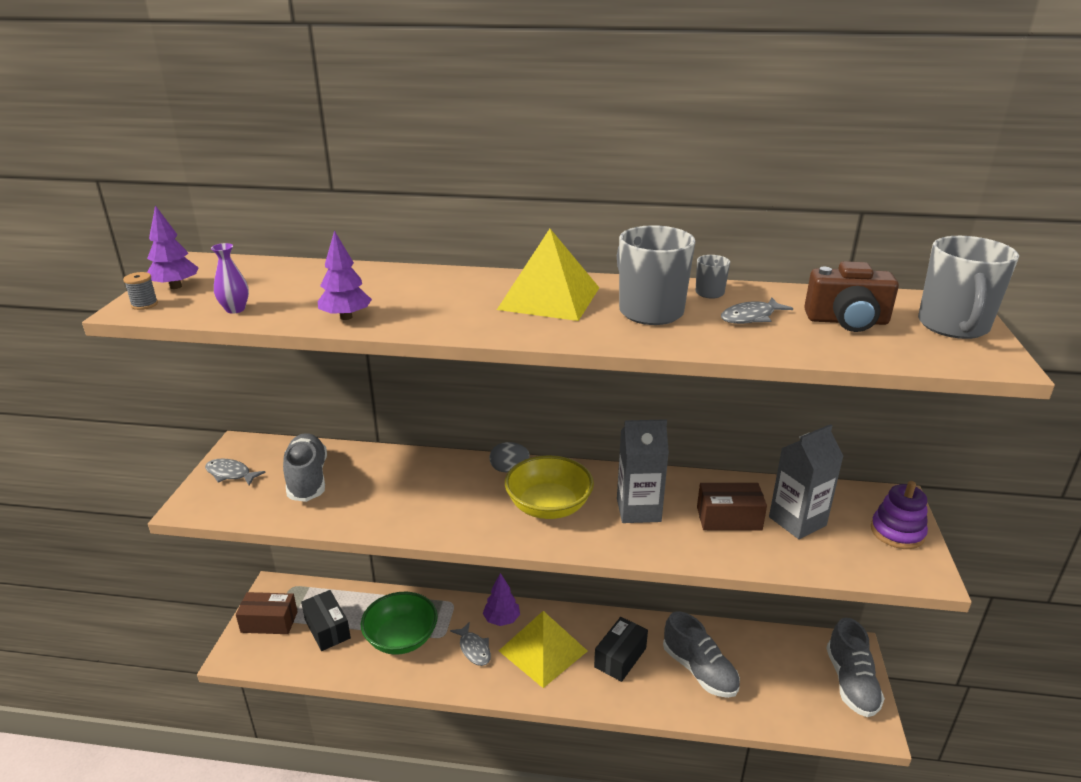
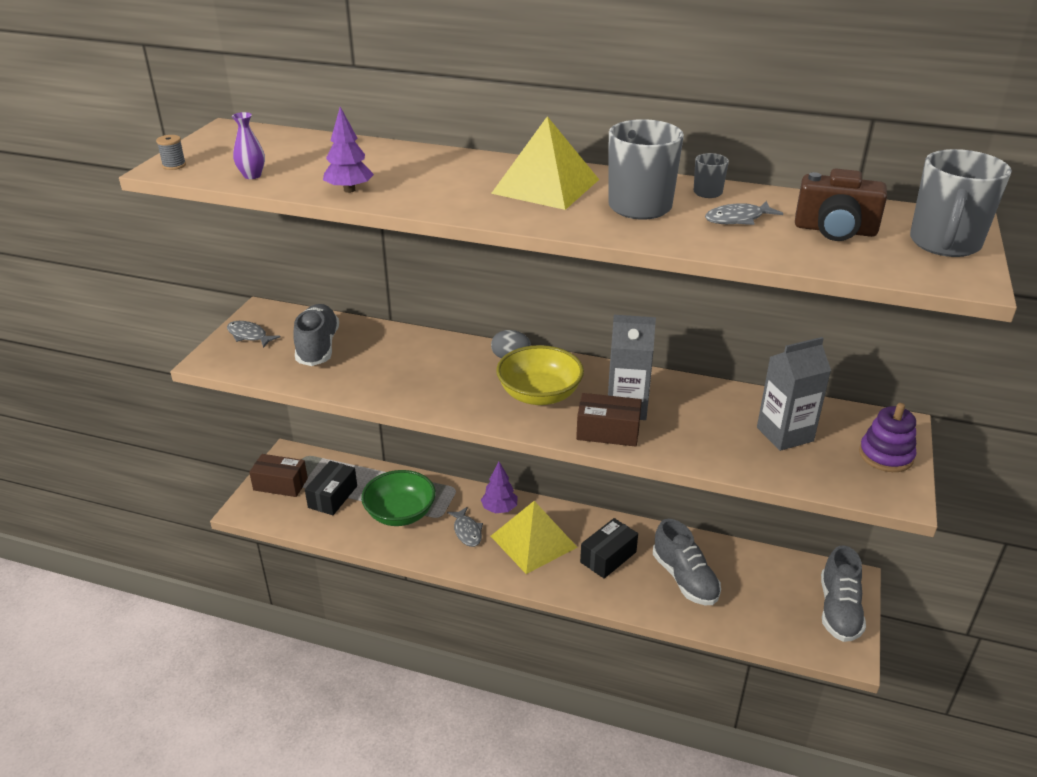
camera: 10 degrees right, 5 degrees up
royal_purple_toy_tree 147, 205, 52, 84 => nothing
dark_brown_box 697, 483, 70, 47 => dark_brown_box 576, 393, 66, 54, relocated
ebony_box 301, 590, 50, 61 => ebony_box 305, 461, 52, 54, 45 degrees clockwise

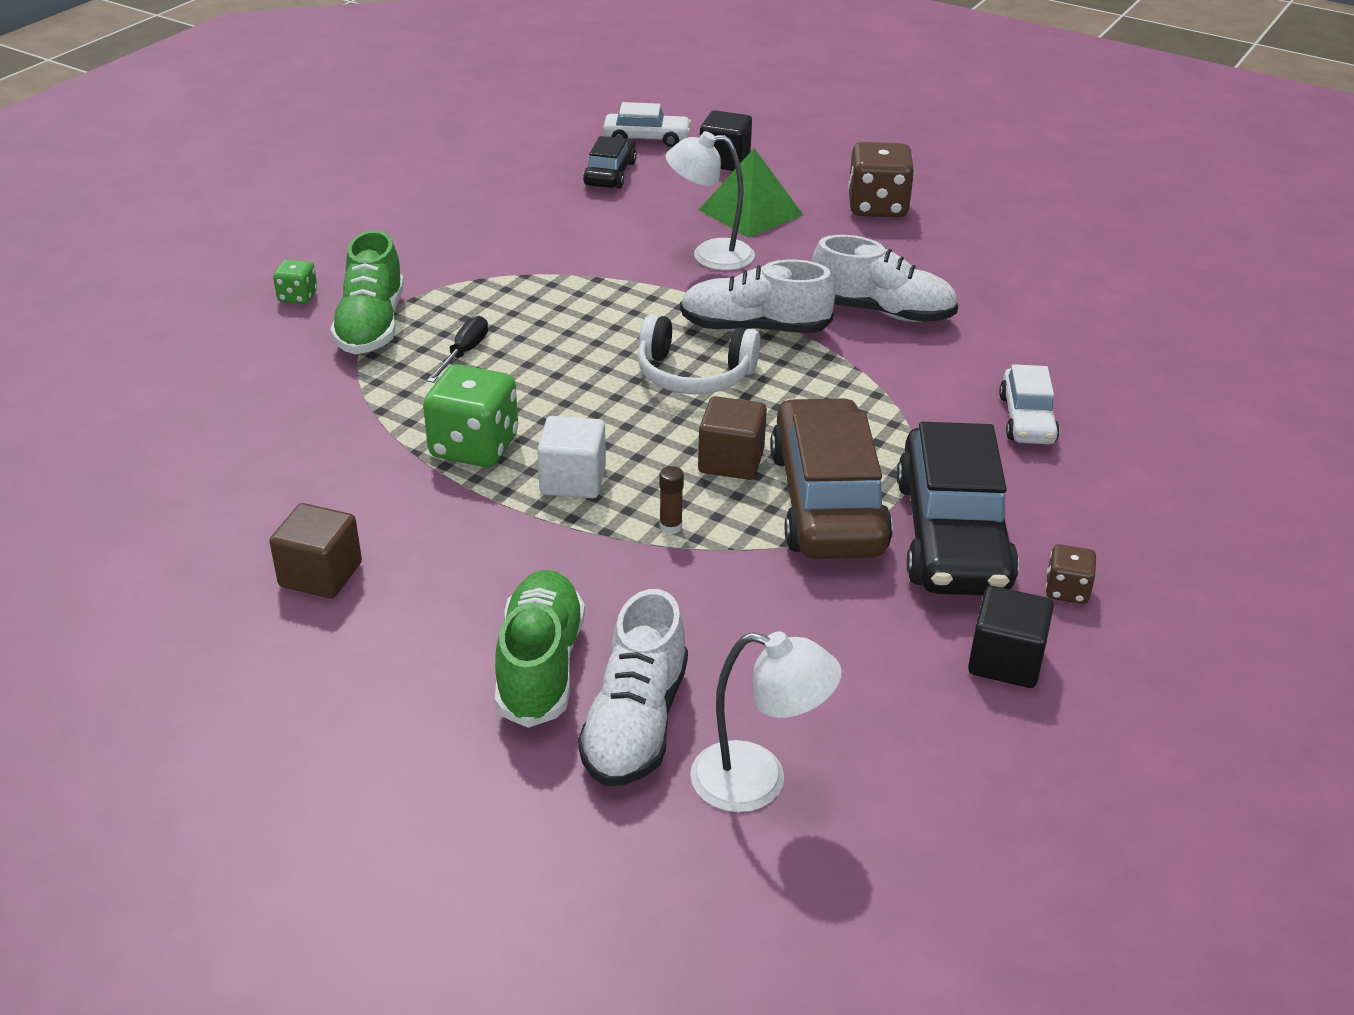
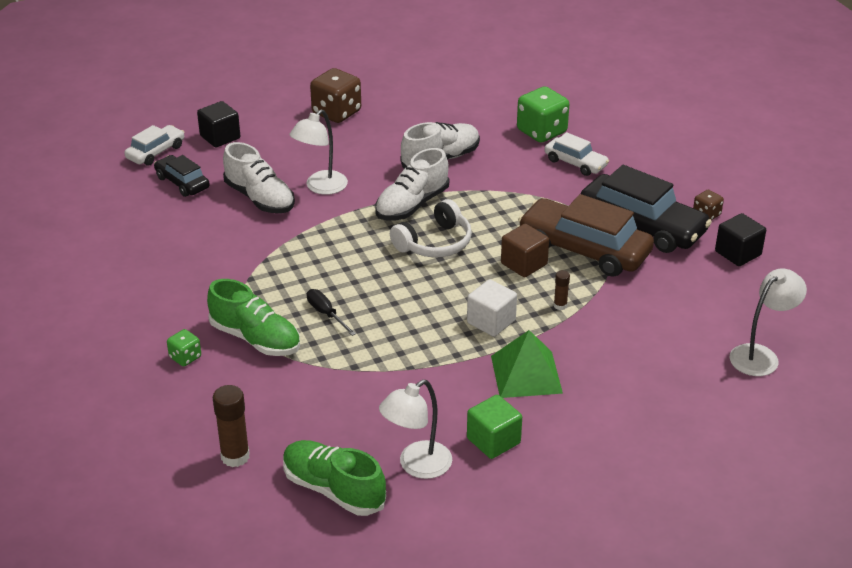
camera: 55 degrees left, 0 degrees up
emerald_pyramid 699, 148, 104, 90 => emerald_pyramid 491, 330, 72, 68, relocated
emerald_die 423, 364, 95, 103 => emerald_die 517, 86, 52, 57, relocated
dark_brown_block 270, 503, 92, 96 => emerald_block 467, 395, 55, 64
emerald_shoe 495, 570, 90, 158 => emerald_shoe 283, 440, 103, 76, relocated
white_shoe 578, 589, 110, 197 => white_shoe 223, 142, 72, 71, relocated
nothing => white_reading_lamp 379, 380, 73, 99
nothing => dark_brown_stick_of_glue 213, 385, 37, 82

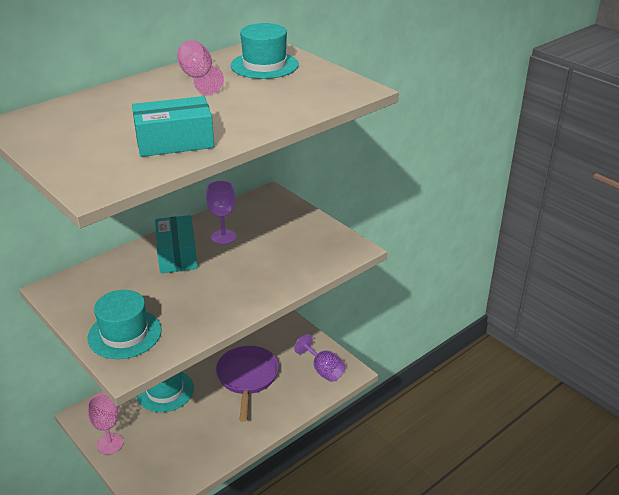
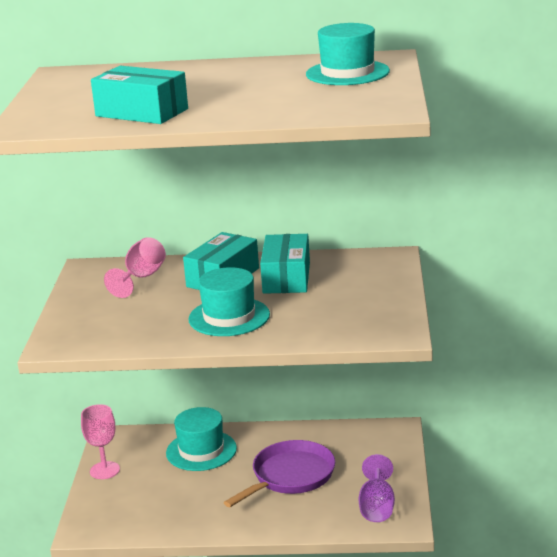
camera: 45 degrees right, 10 degrees down
rose-pink_chalice 177, 40, 47, 55 => rose-pink_chalice 104, 237, 62, 61, relocated
royal_purple_chalice 206, 180, 31, 65 => aqua_box 260, 234, 50, 60
aqua_tall_hat 87, 290, 75, 69 => aqua_tall_hat 188, 267, 82, 69, relocated

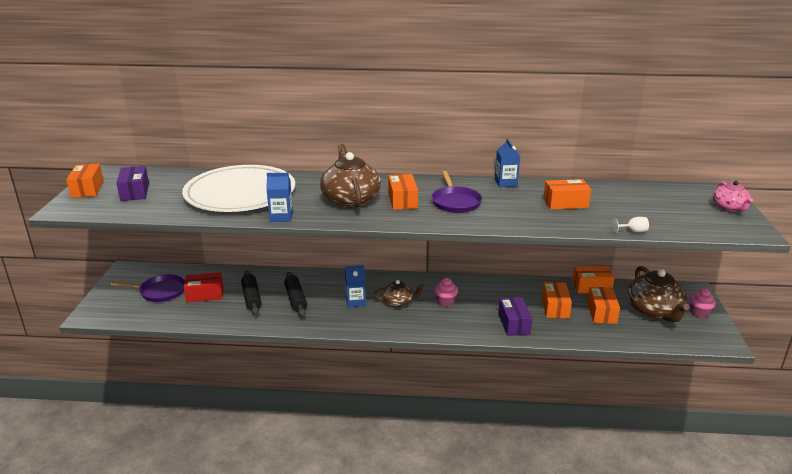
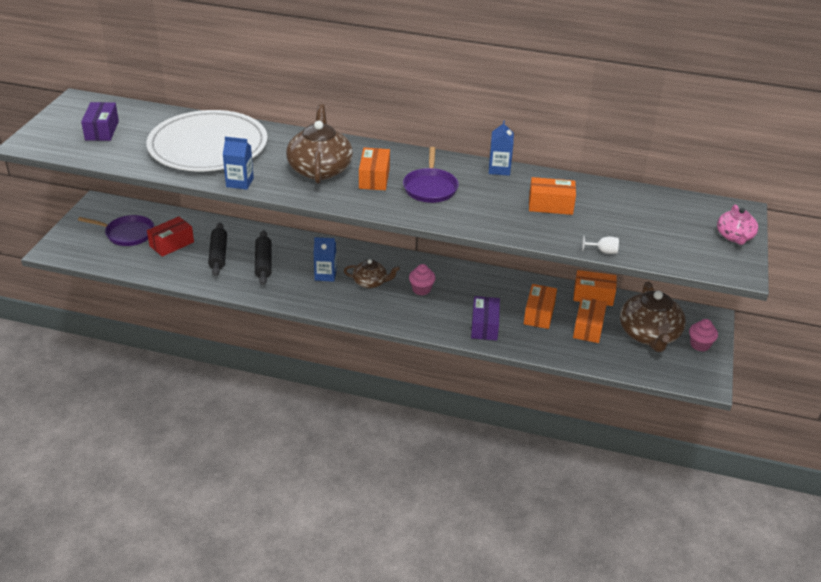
camera: 10 degrees right, 10 degrees up
orange_box 66, 163, 38, 35 => nothing
red_box 184, 272, 40, 30 => red_box 147, 216, 47, 41, 45 degrees counterclockwise

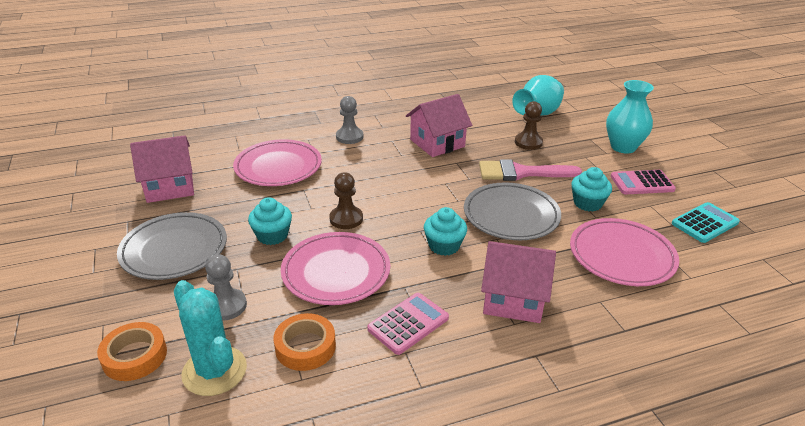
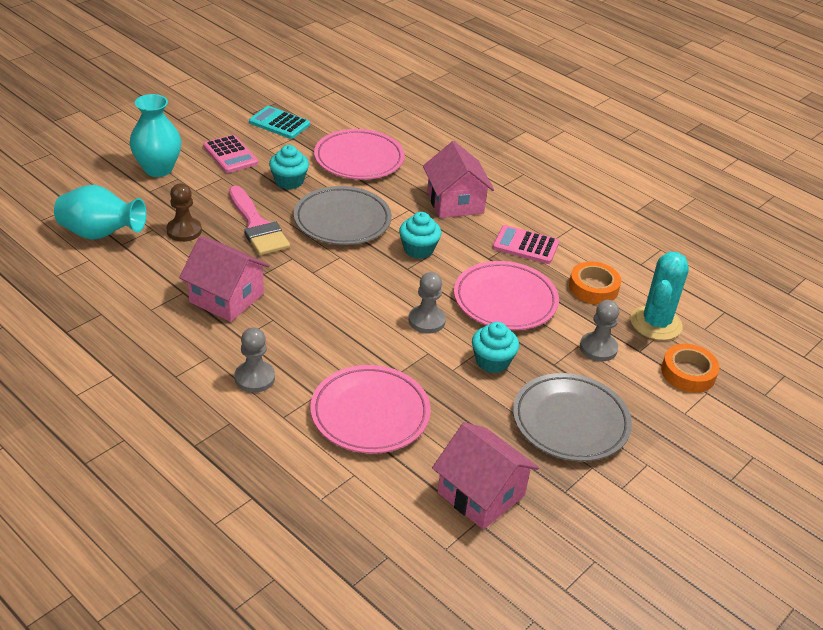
camera: 120 degrees left, 5 degrees up
dark_brown_pawn 329, 172, 34, 57 => gray_pawn 409, 272, 37, 61

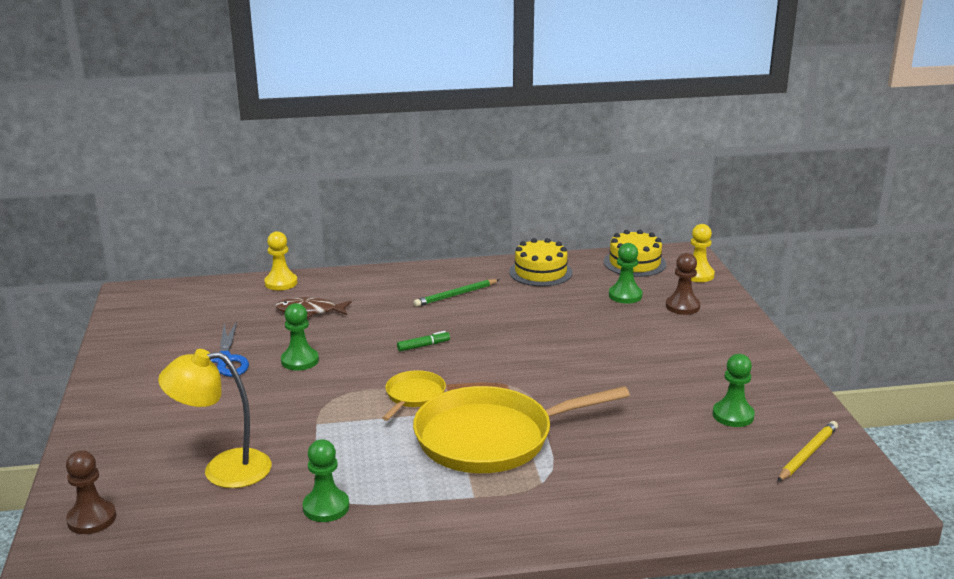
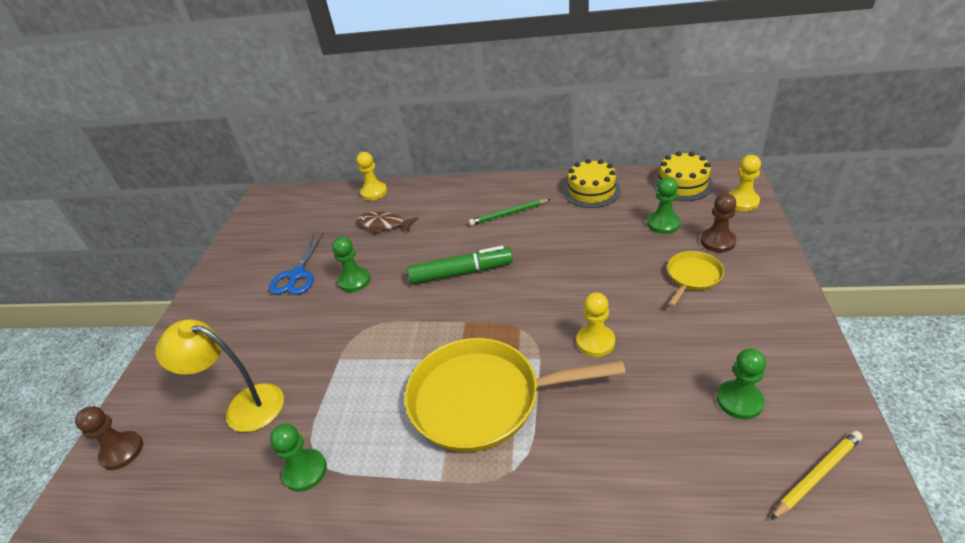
camera: 20 degrees right, 15 degrees up
emerald_marker 397, 331, 53, 20 => emerald_marker 407, 246, 106, 38, x2.14
yellow_skillet 382, 370, 64, 51 => yellow_skillet 667, 251, 57, 56, relocated
nothing => yellow_pawn 576, 292, 39, 65

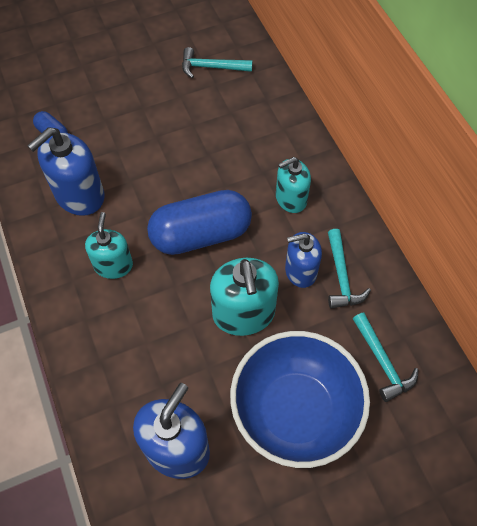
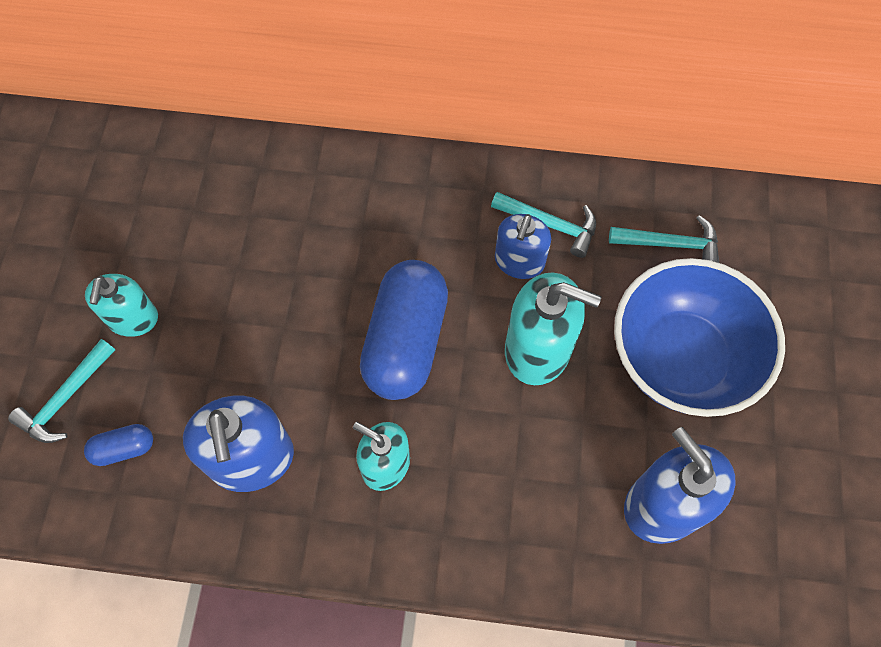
camera: 60 degrees left, 5 degrees up
aqua_claw_hammer 182, 47, 70, 32 => aqua_claw_hammer 8, 339, 107, 104, relocated
aqua_soap_dispenser 276, 157, 35, 56 => aqua_soap_dispenser 85, 274, 73, 63, relocated

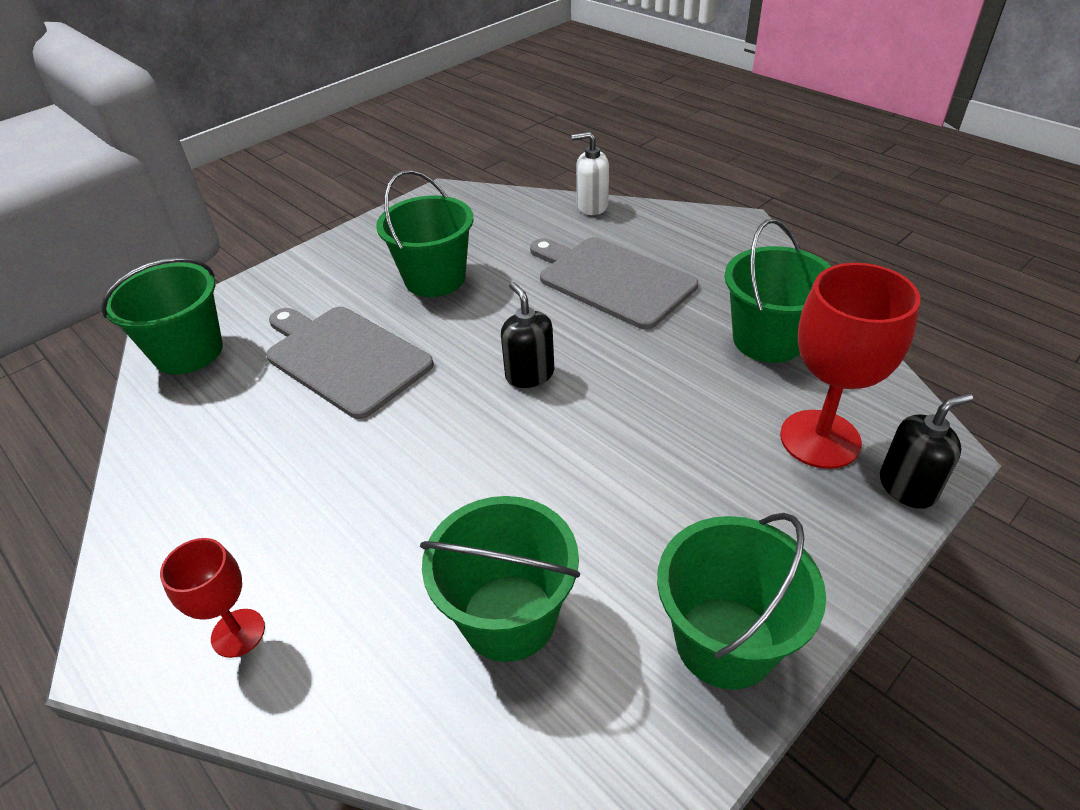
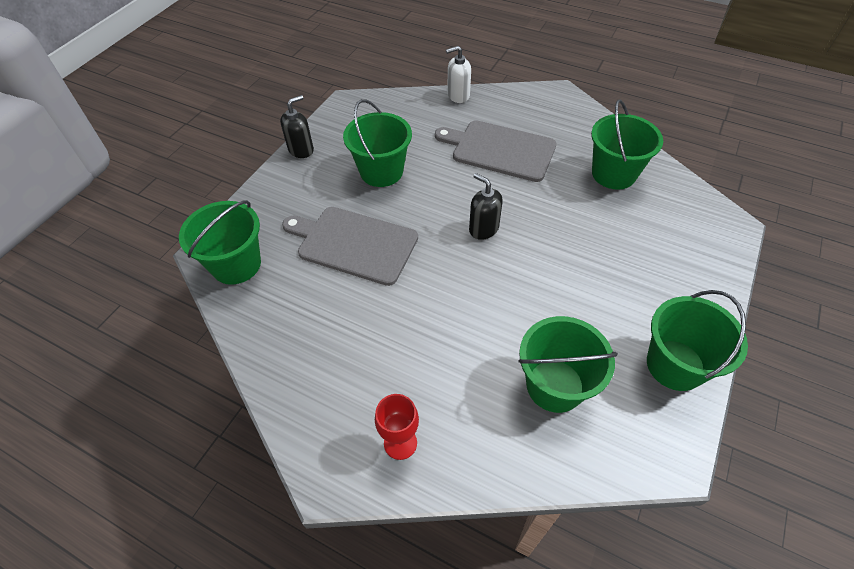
camera: 20 degrees left, 10 degrees up
red_chalice 780, 263, 140, 206 => nothing
ebony_soap_dispenser 880, 393, 93, 116 => ebony_soap_dispenser 280, 95, 34, 63, relocated

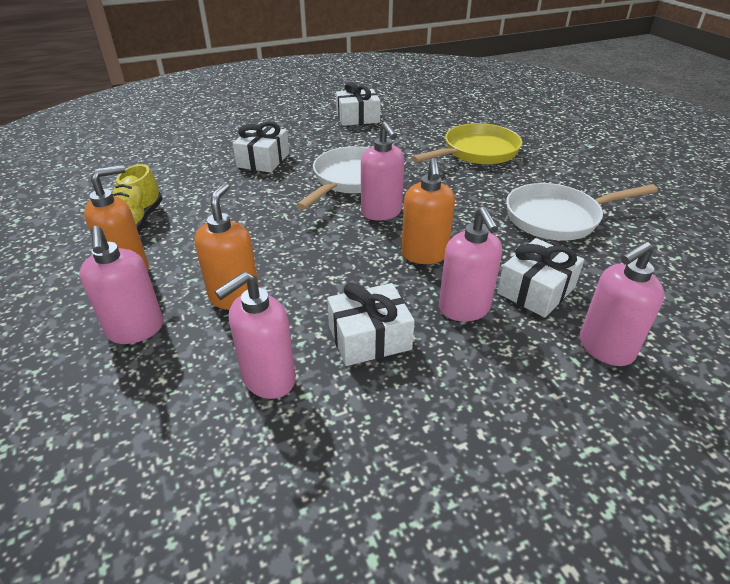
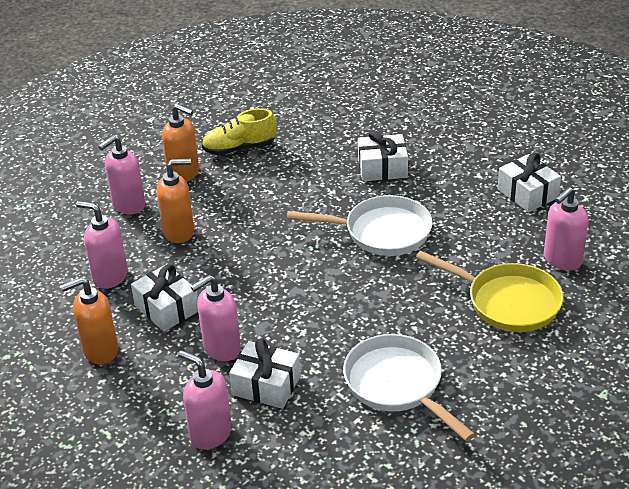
camera: 70 degrees right, 0 degrees up
rose-pink_soap_dispenser 361, 121, 43, 100 => rose-pink_soap_dispenser 544, 187, 45, 84, relocated
orange_soap_dispenser 401, 158, 54, 106 => orange_soap_dispenser 61, 277, 57, 87, relocated

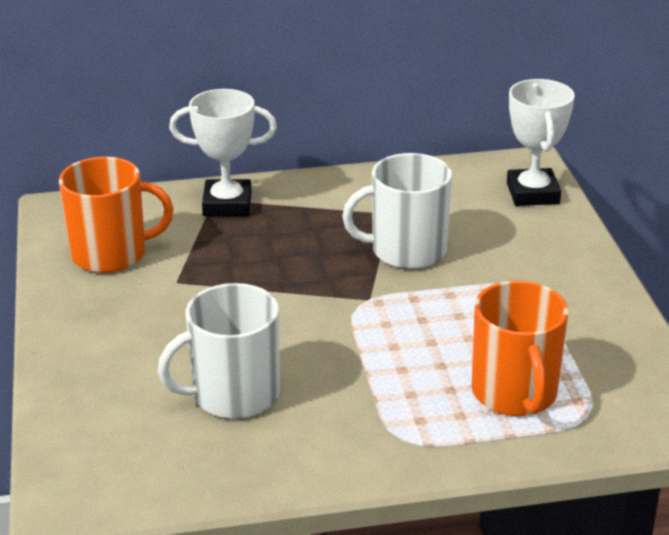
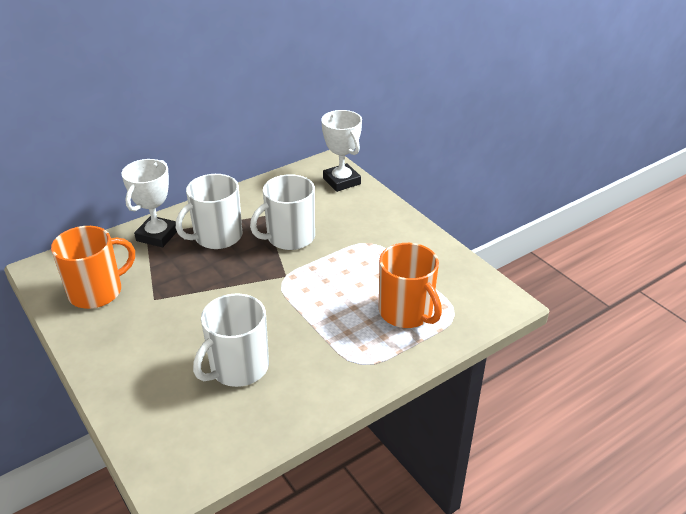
camera: 25 degrees left, 5 degrees up
white_award_cup 169, 89, 108, 127 => white_award_cup 122, 159, 55, 88, 45 degrees counterclockwise
nothing => white_mug 176, 174, 66, 75

